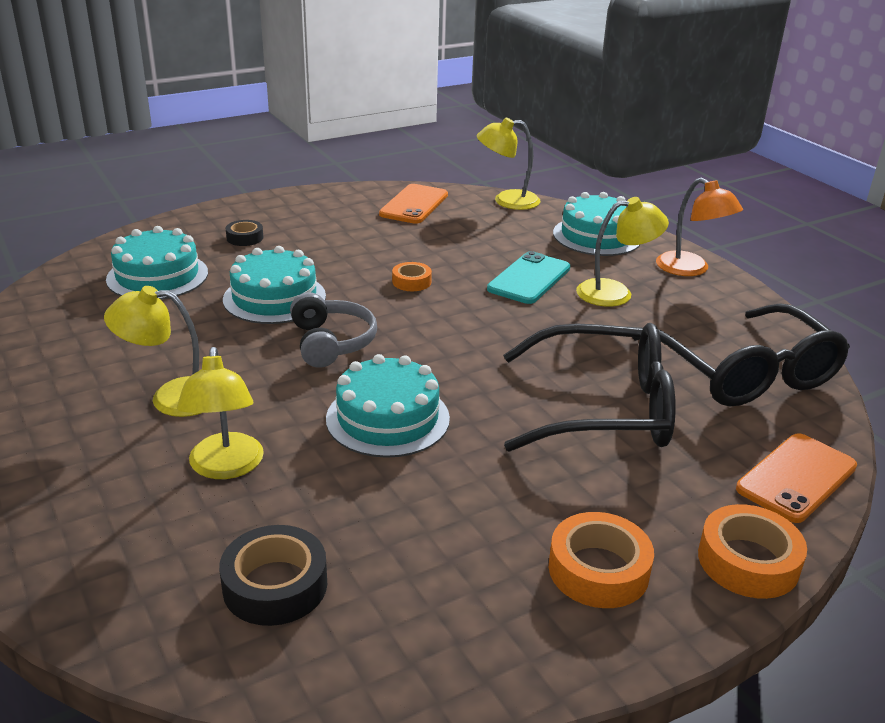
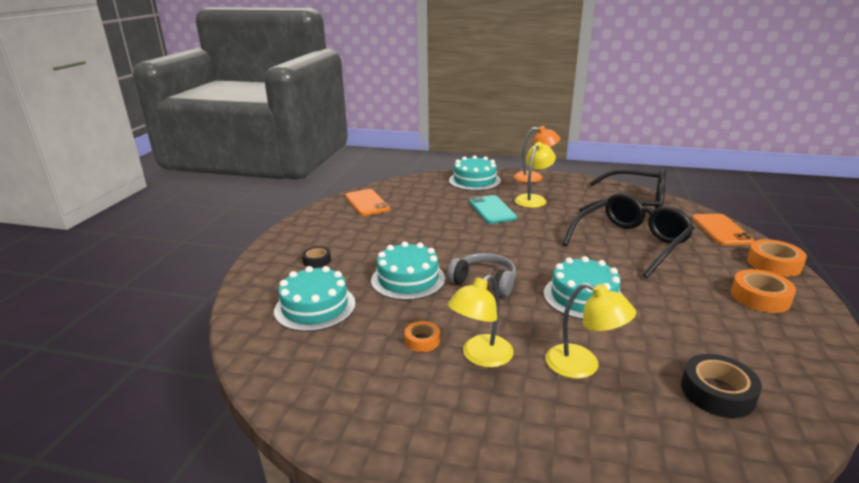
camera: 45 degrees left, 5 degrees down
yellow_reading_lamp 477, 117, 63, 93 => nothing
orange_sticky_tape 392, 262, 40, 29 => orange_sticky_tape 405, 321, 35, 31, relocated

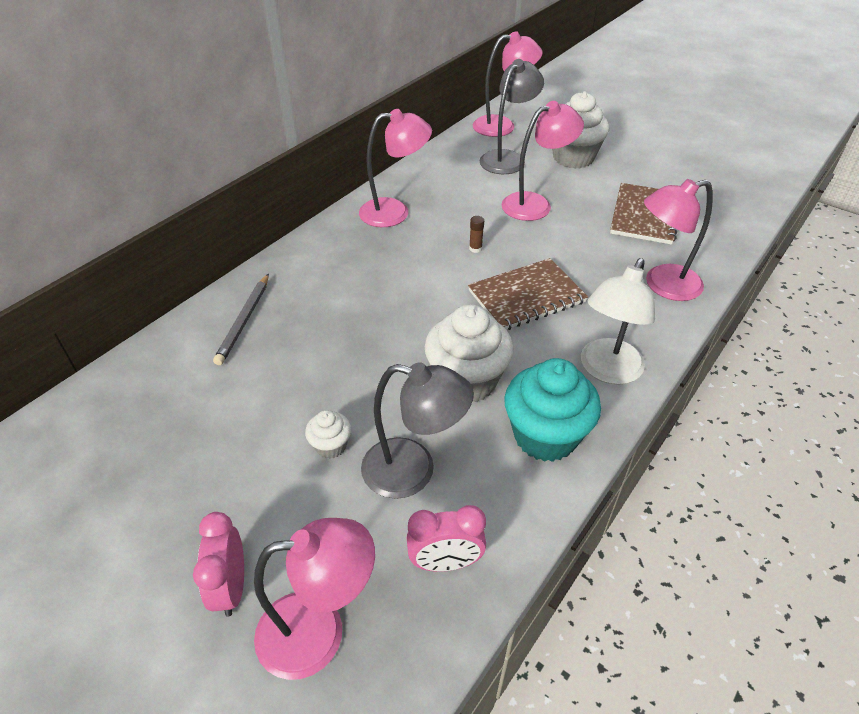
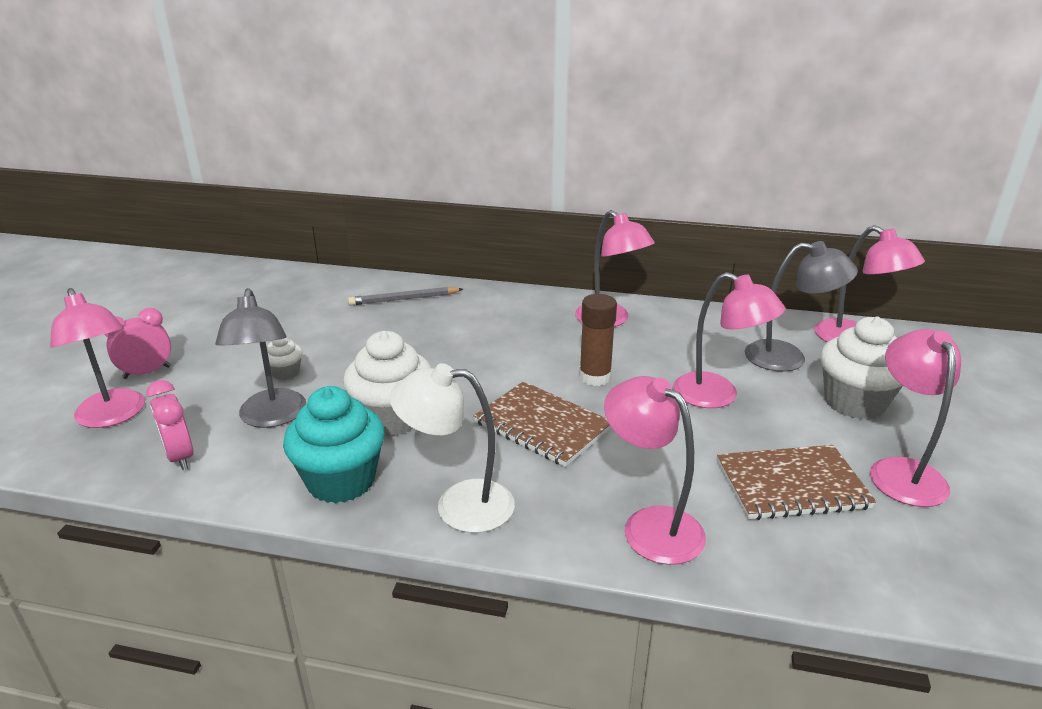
camera: 65 degrees right, 15 degrees down
dark_brown_stick_of_glue 469, 216, 15, 37 => dark_brown_stick_of_glue 579, 294, 38, 92, x2.13
nothing => rose-pink_reading_lamp 870, 329, 91, 178

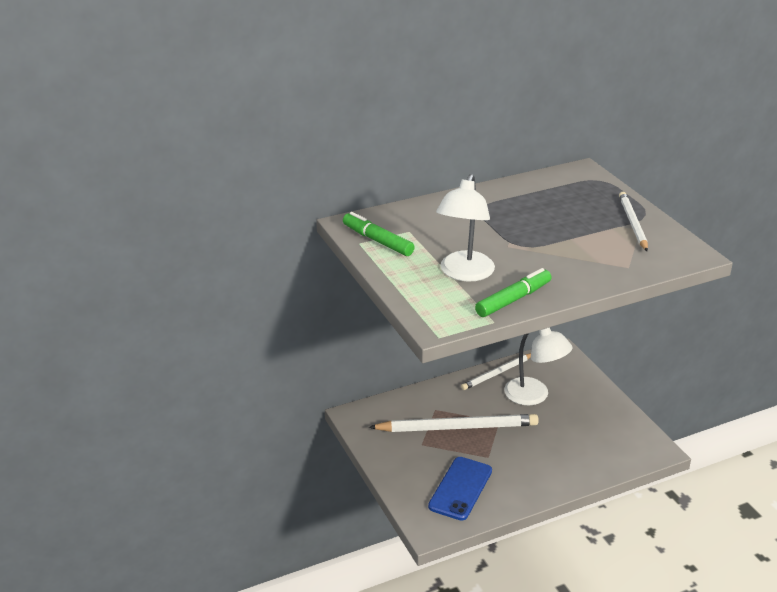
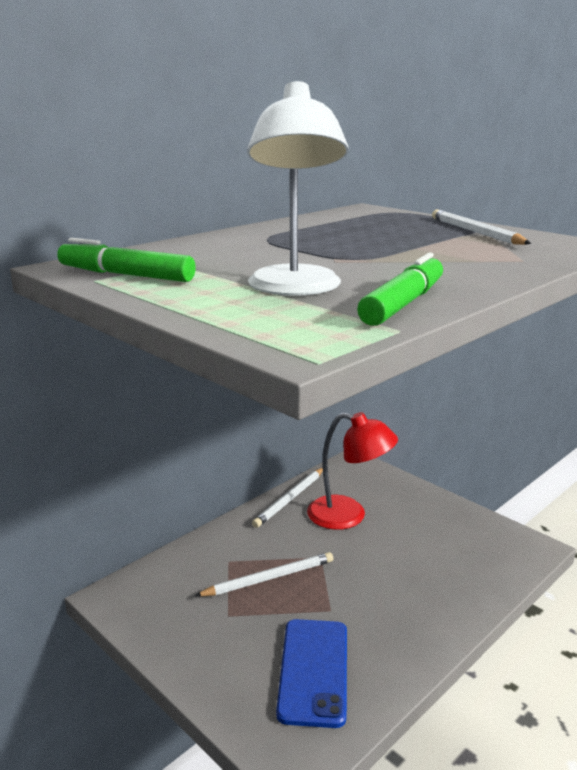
camera: 20 degrees left, 10 degrees down
white_reading_lamp 504, 327, 69, 78 => red_reading_lamp 307, 412, 91, 118
white_wooden_pencil 369, 414, 170, 18 => white_wooden_pencil 195, 552, 138, 44, x0.60

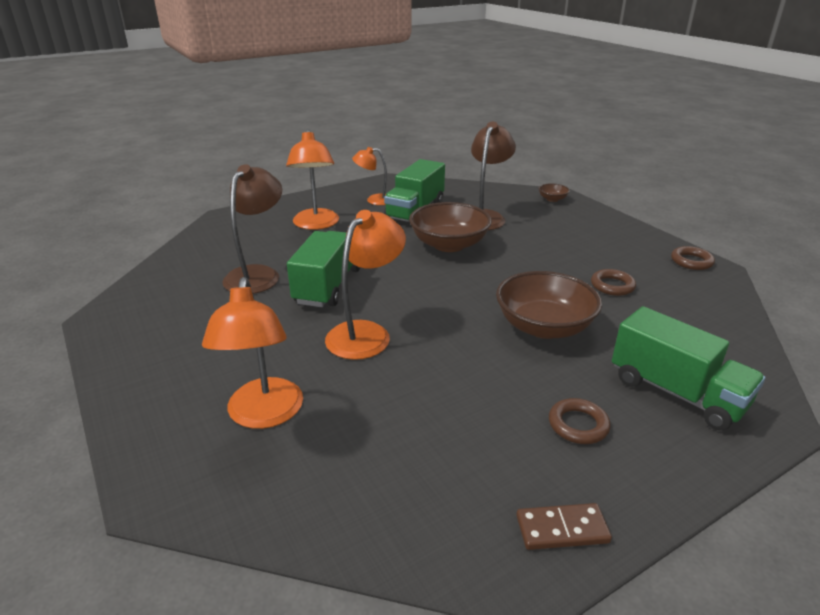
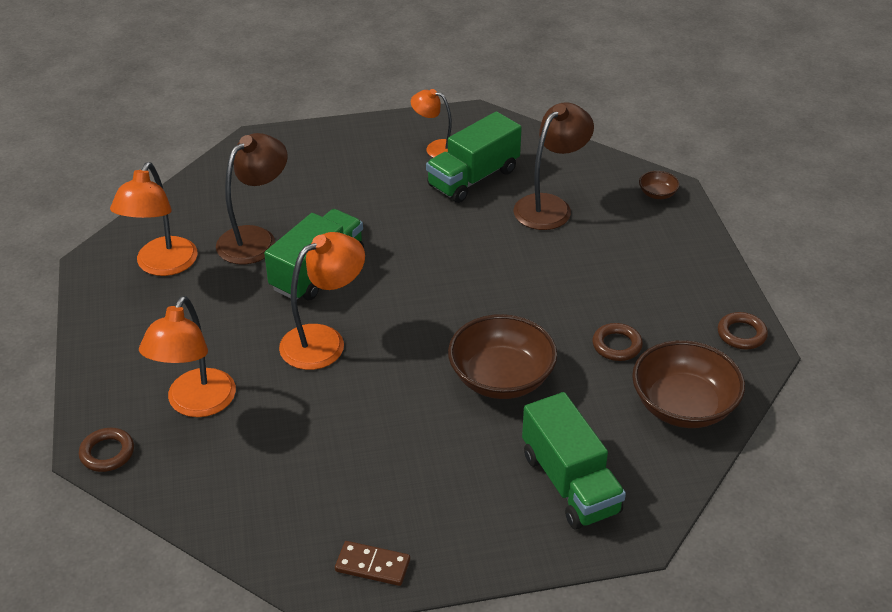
camera: 20 degrees right, 10 degrees up
orange_reading_lamp 286, 129, 53, 101 => orange_reading_lamp 110, 162, 88, 114, relocated
dark_brown_bowl 409, 202, 83, 50 => dark_brown_bowl 632, 340, 113, 88, relocated
dark_brown_torus 549, 398, 62, 46 => dark_brown_torus 79, 428, 55, 44, relocated

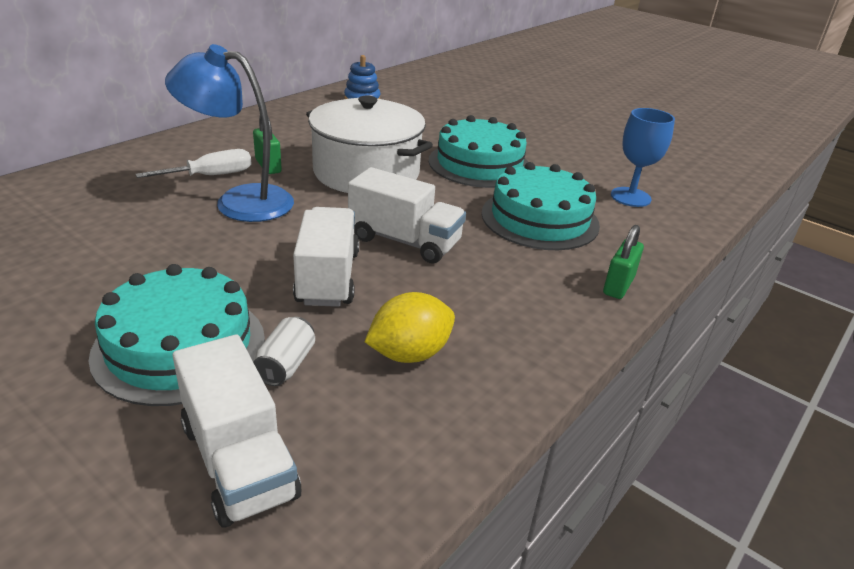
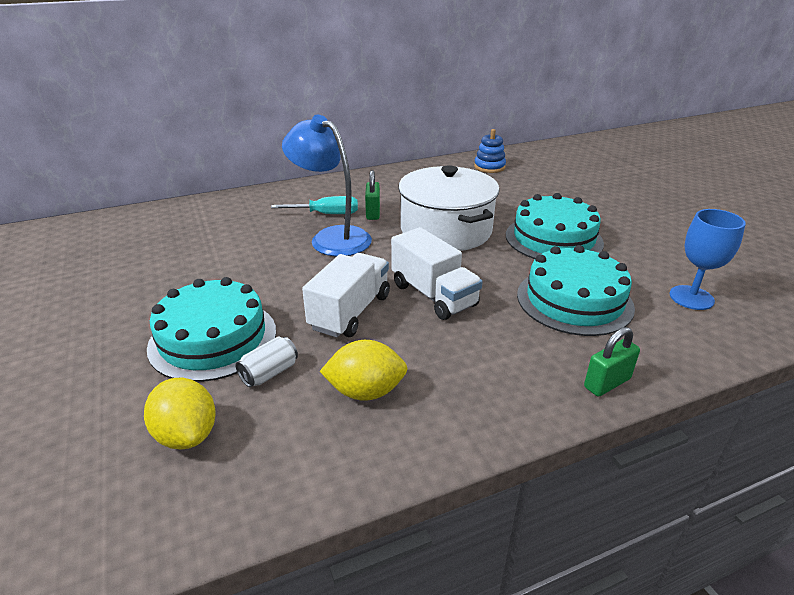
camera: 30 degrees right, 0 degrees up
white_flat_screwdriver 136, 149, 116, 29 => aqua_flat_screwdriver 271, 196, 87, 18
white_toy_truck 173, 334, 128, 194 => yellow_lemon 144, 377, 72, 73

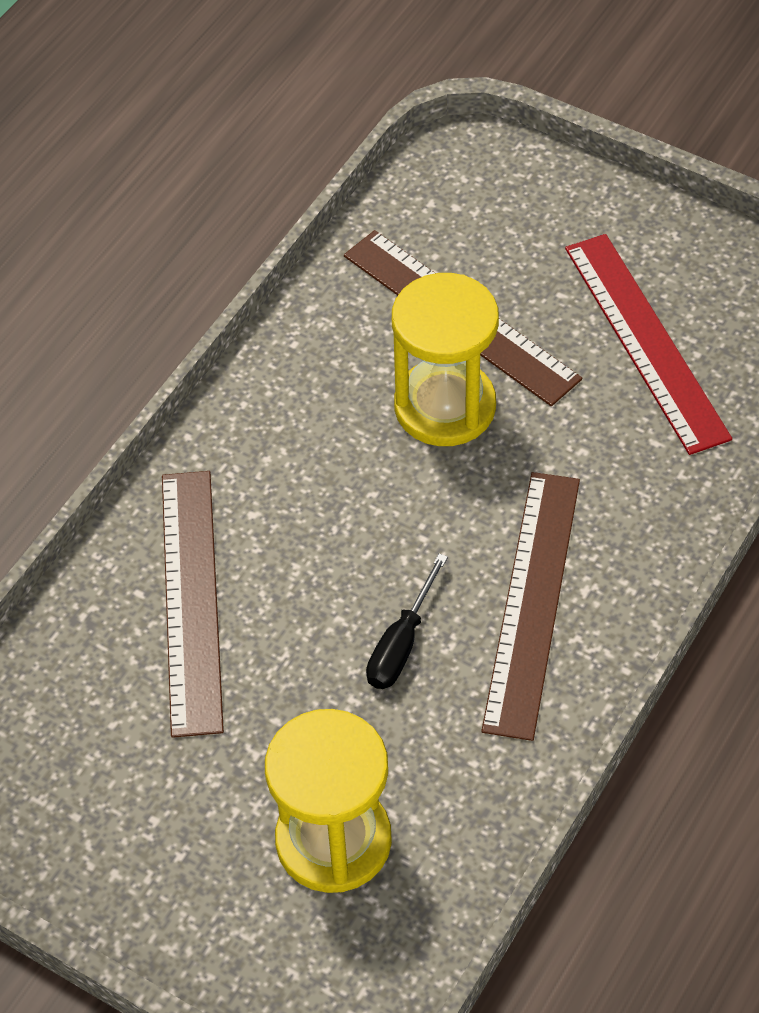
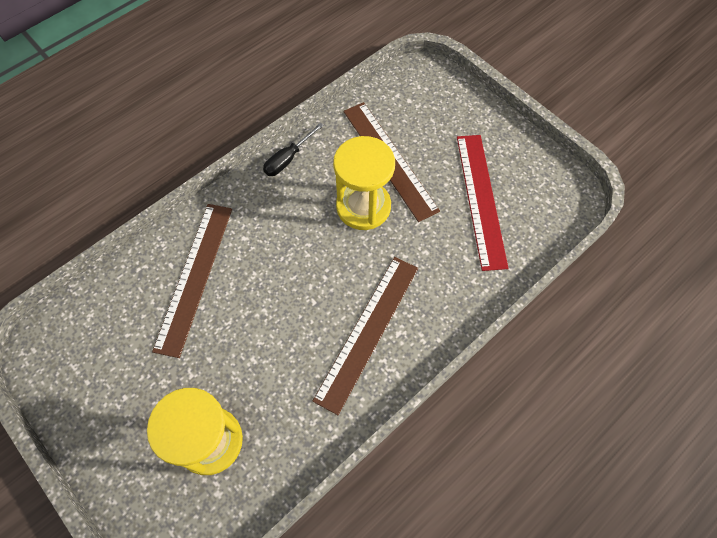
camera: 15 degrees right, 10 degrees up
ebony_flat_screwdriver 366, 553, 82, 136 => ebony_flat_screwdriver 263, 123, 61, 53, relocated

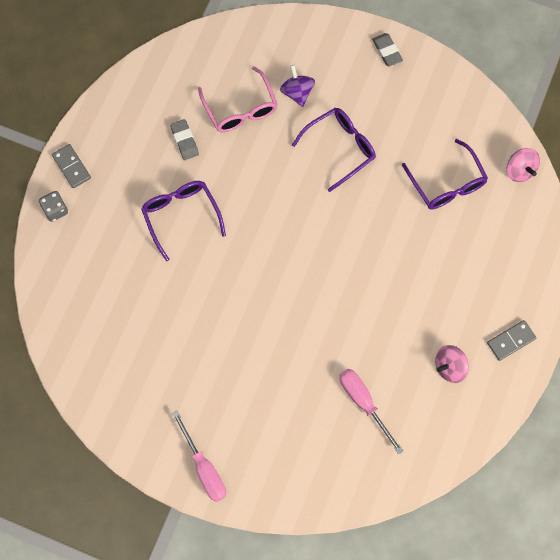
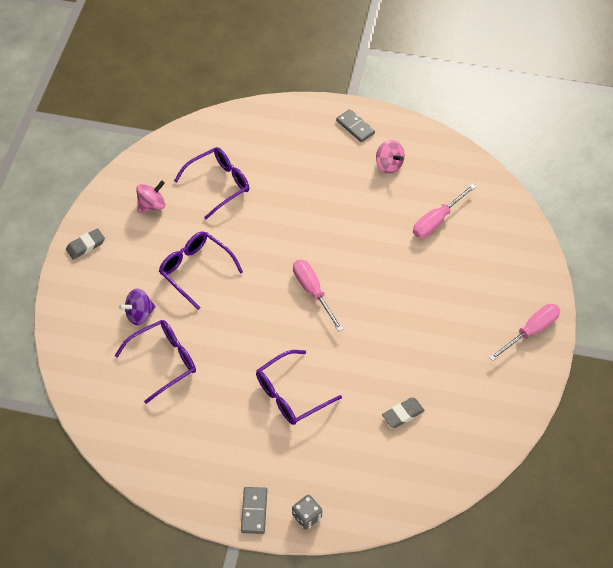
camera: 100 degrees left, 15 degrees down
rose-pink_glasses 198, 66, 79, 66 => royal_purple_glasses 115, 320, 81, 84
gray_eraser 170, 119, 29, 41 => gray_eraser 382, 398, 43, 30, relocated
gray_domino_tile 52, 144, 39, 44 => gray_domino_tile 241, 487, 26, 47, 45 degrees counterclockwise
rose-pink_whirligig 507, 148, 33, 34 => rose-pink_whirligig 136, 180, 29, 33, relocated
nothing => rose-pink_flat_screwdriver 293, 260, 51, 72

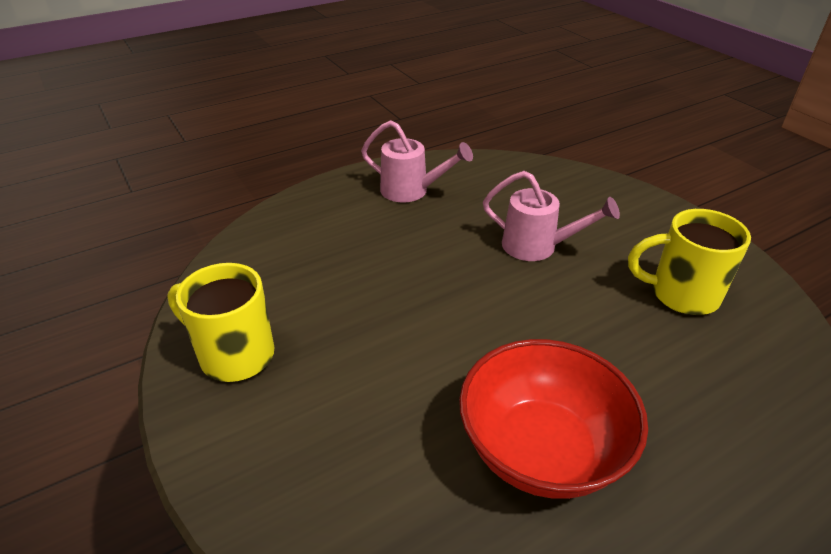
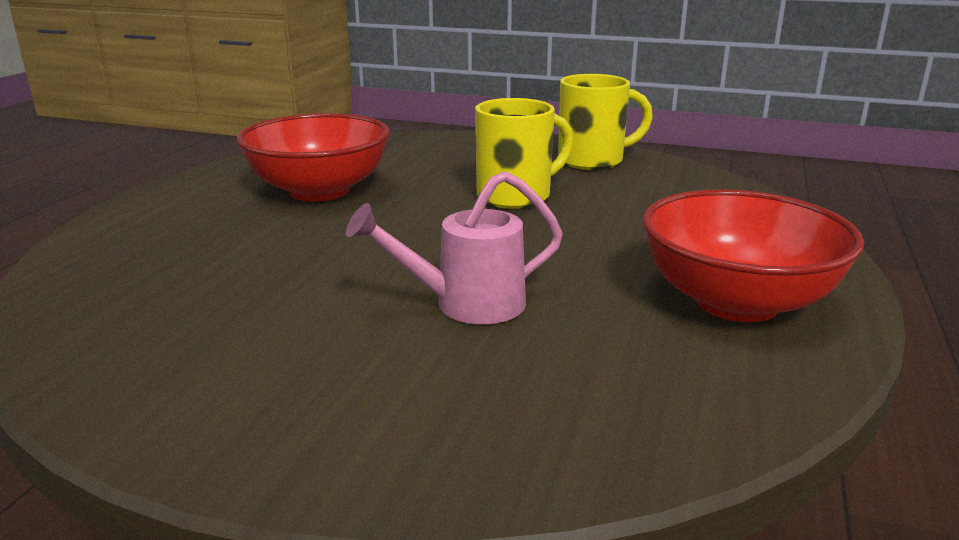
camera: 140 degrees right, 15 degrees down
rose-pink_sprinkling_can 361, 120, 112, 83 => red_bowl 642, 189, 222, 133
yellow_mug 628, 209, 123, 106 => yellow_mug 475, 98, 99, 111, relocated

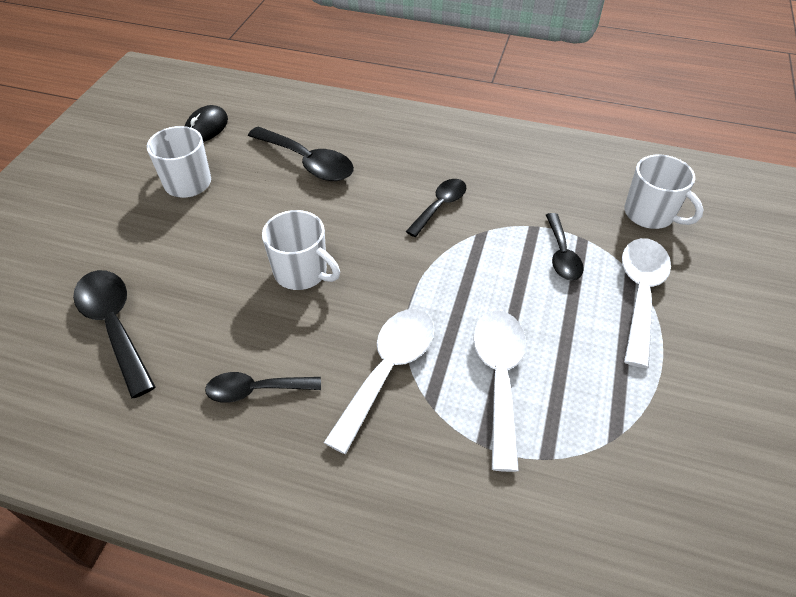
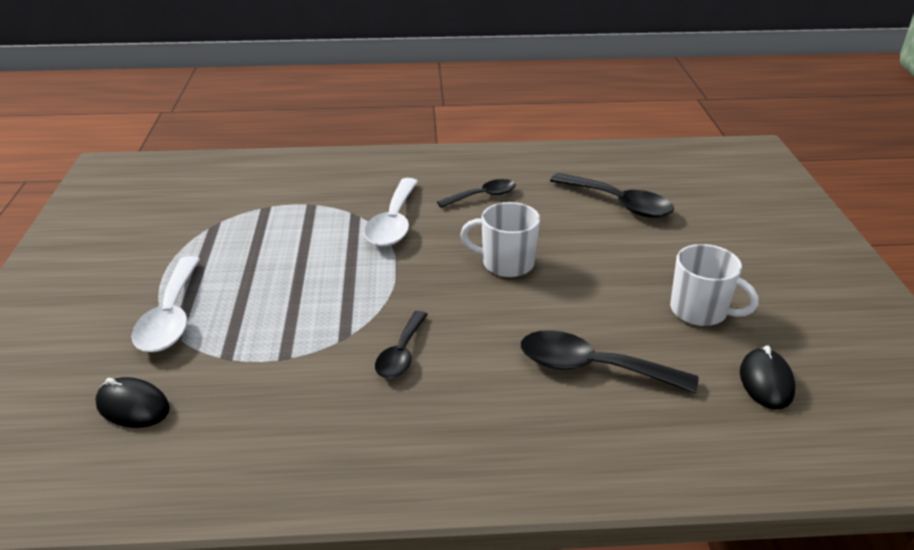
camera: 160 degrees right, 15 degrees down
white_mug 625, 155, 79, 74 => ebony_PC_mouse 95, 377, 75, 51
ebony_tablespoon 546, 213, 38, 67 => nothing
white_tablespoon 473, 311, 53, 161 => nothing

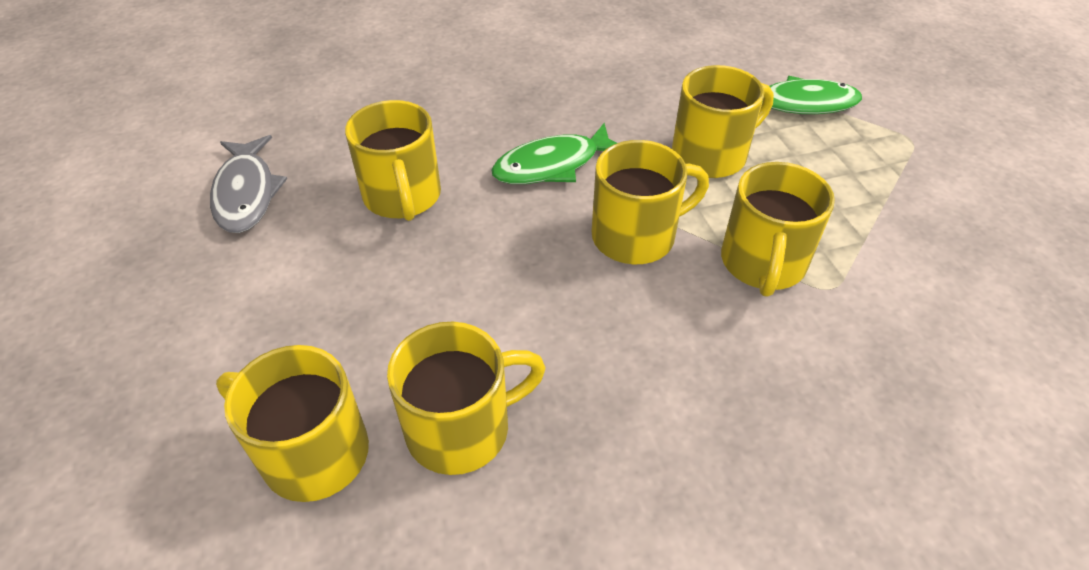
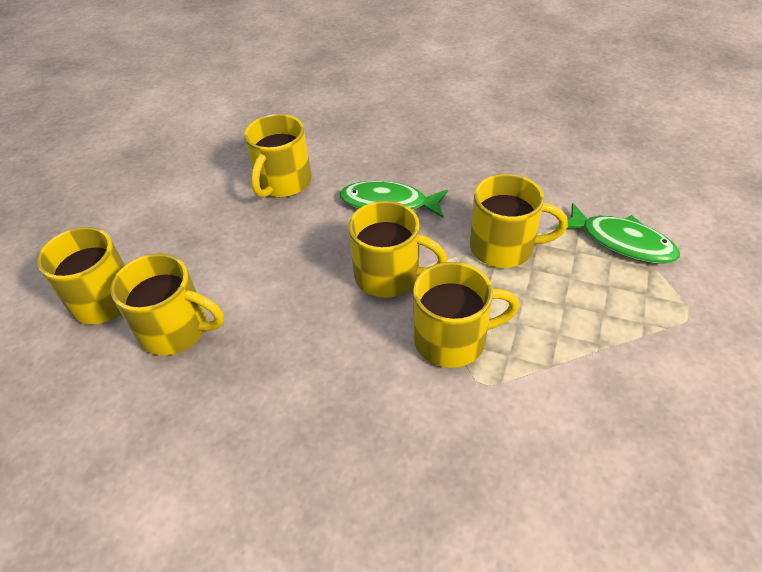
camera: 40 degrees right, 0 degrees up
gray_toy_fish 210, 135, 77, 98 => nothing
yellow_mug 721, 162, 114, 135 => yellow_mug 413, 262, 106, 106, 150 degrees counterclockwise

